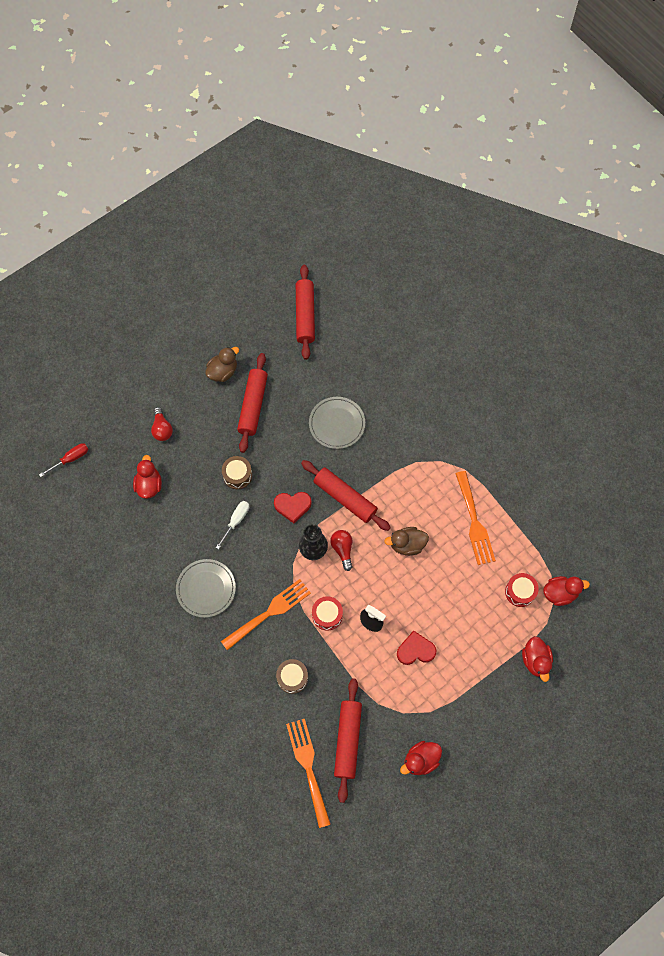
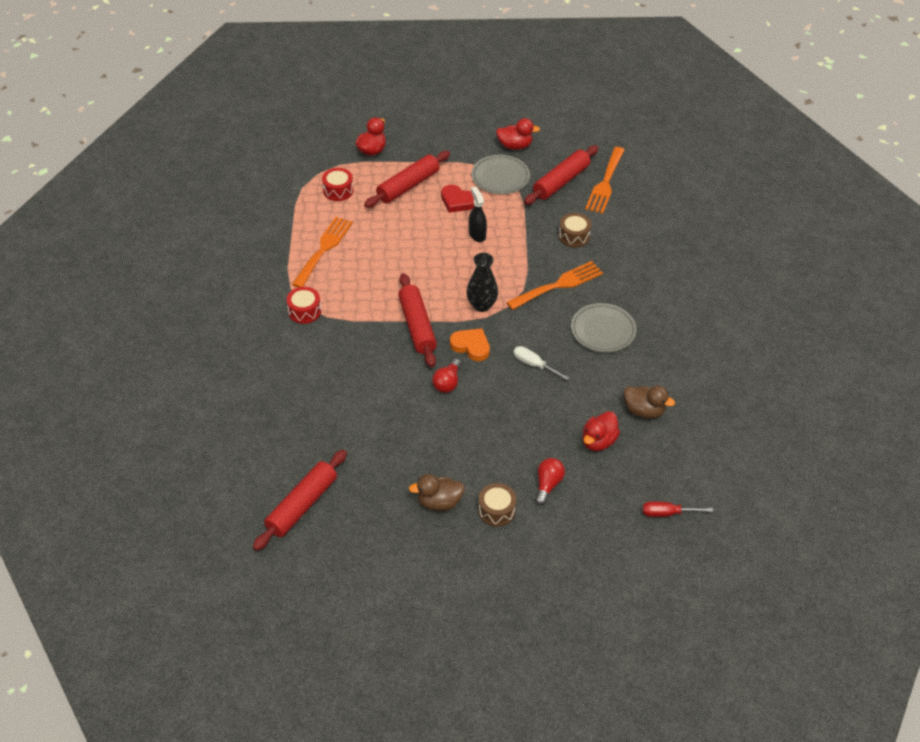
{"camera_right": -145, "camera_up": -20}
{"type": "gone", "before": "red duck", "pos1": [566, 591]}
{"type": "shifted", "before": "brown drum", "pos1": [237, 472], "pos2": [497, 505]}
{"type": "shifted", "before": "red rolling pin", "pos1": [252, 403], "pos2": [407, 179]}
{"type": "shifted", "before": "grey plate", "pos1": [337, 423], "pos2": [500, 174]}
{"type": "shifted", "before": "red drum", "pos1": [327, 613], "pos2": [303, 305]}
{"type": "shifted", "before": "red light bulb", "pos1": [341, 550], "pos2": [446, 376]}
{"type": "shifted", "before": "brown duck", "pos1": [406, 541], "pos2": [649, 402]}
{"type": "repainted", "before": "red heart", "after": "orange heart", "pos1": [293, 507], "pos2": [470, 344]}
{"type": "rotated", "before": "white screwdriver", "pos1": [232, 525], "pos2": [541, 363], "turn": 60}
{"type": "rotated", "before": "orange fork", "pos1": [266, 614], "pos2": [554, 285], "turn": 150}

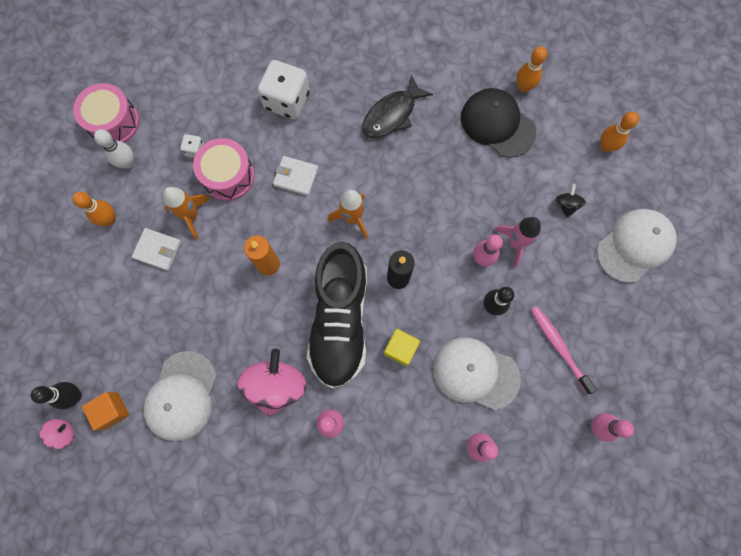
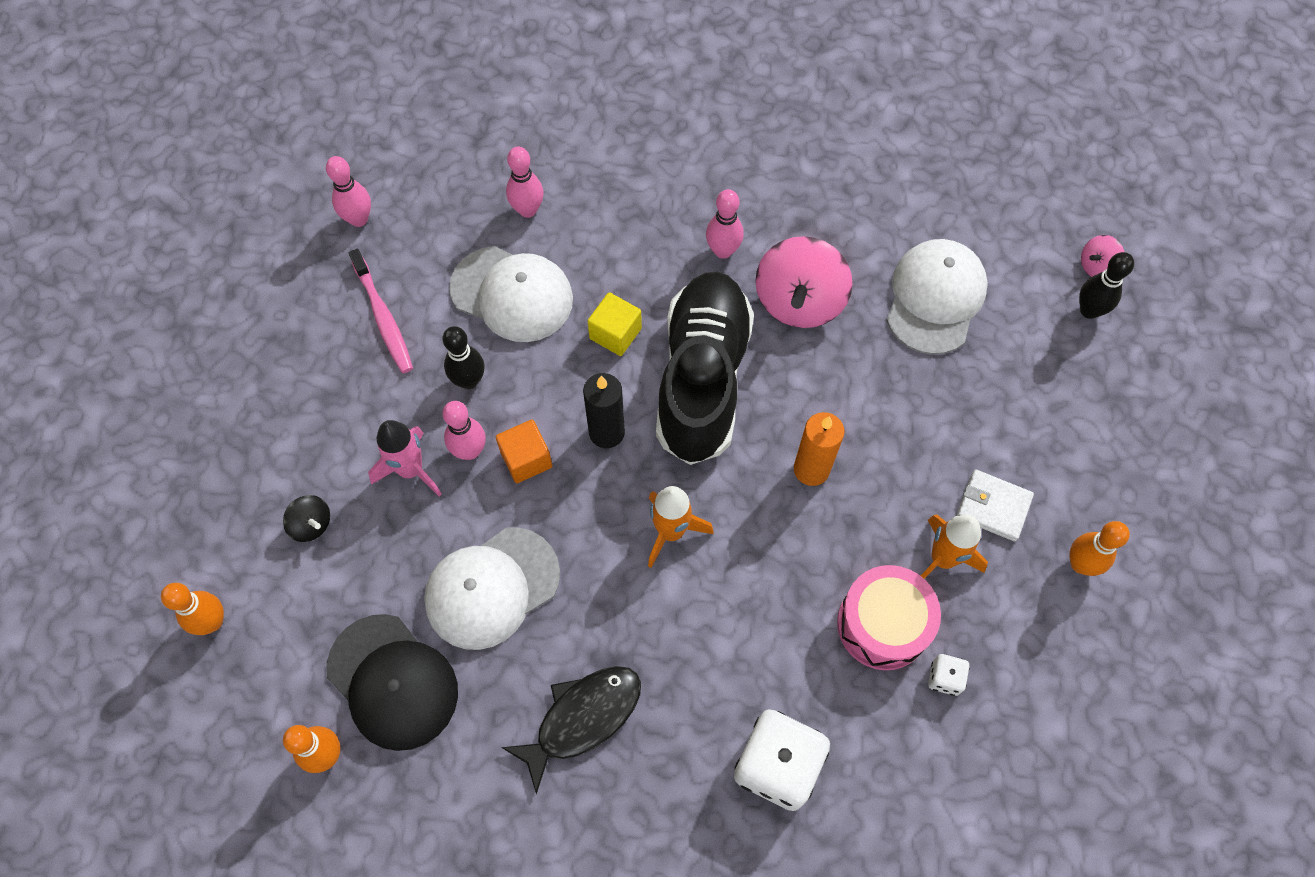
{"camera_right": -175, "camera_up": -10}
{"type": "gone", "before": "pink drum", "pos1": [106, 113]}
{"type": "gone", "before": "white bowling pin", "pos1": [114, 149]}
{"type": "gone", "before": "white wallet", "pos1": [295, 176]}
{"type": "shifted", "before": "orange cube", "pos1": [105, 411], "pos2": [524, 451]}
{"type": "shifted", "before": "white cap", "pos1": [637, 246], "pos2": [492, 588]}
{"type": "rotated", "before": "black spinning top", "pos1": [571, 201], "pos2": [306, 518], "turn": -60}

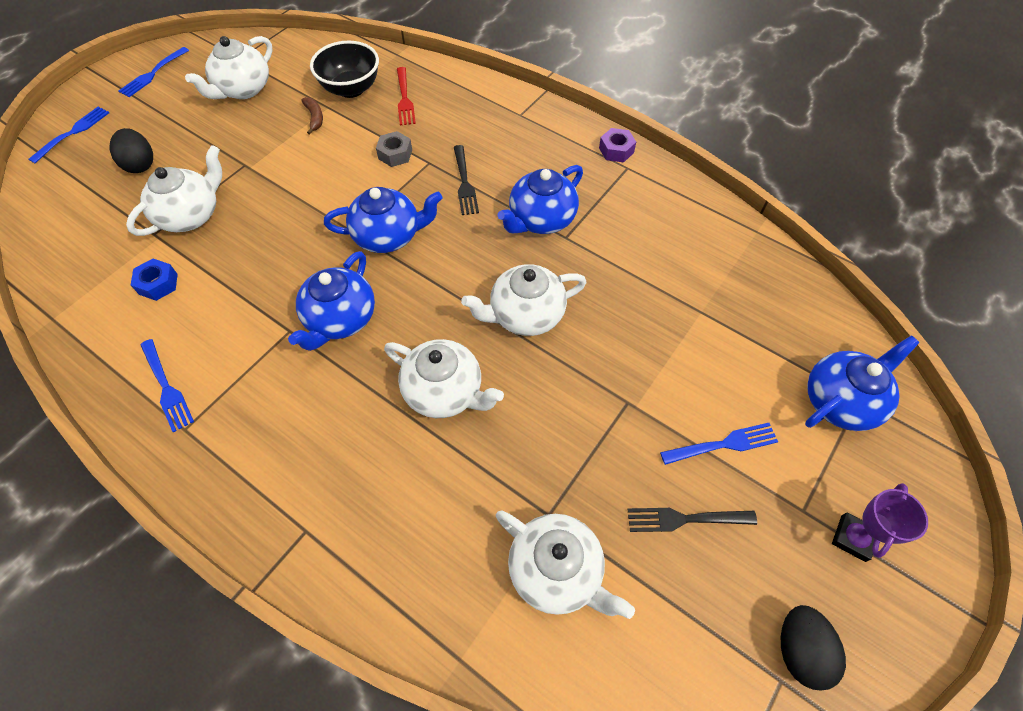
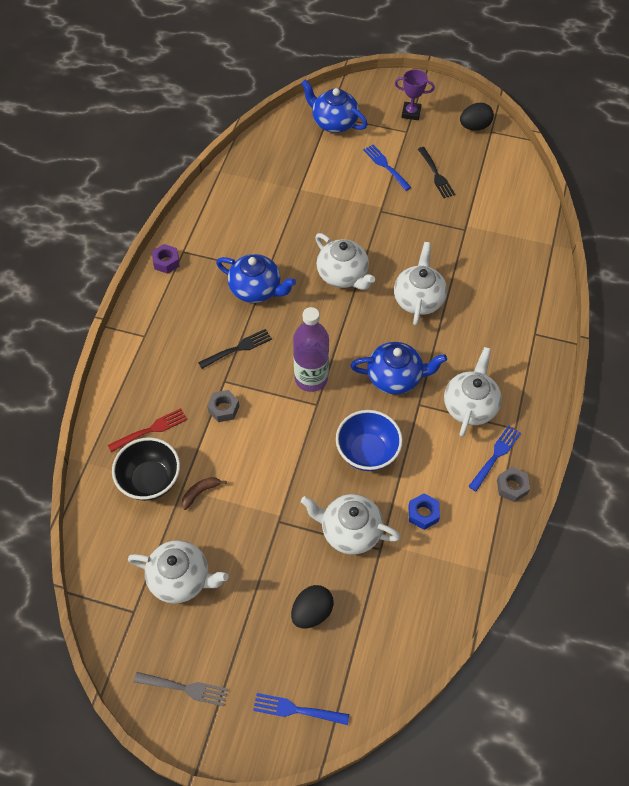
{"camera_right": -110, "camera_up": 0}
{"type": "new", "after": "blue bowl", "pos2": [369, 440]}
{"type": "new", "after": "grey nut", "pos2": [513, 485]}
{"type": "shifted", "before": "white teapot", "pos1": [565, 564], "pos2": [473, 392]}
{"type": "swapped", "before": "blue teapot", "after": "purple bottle", "pos1": [383, 220], "pos2": [311, 349]}
{"type": "repainted", "before": "blue fork", "after": "grey fork", "pos1": [153, 72], "pos2": [181, 689]}

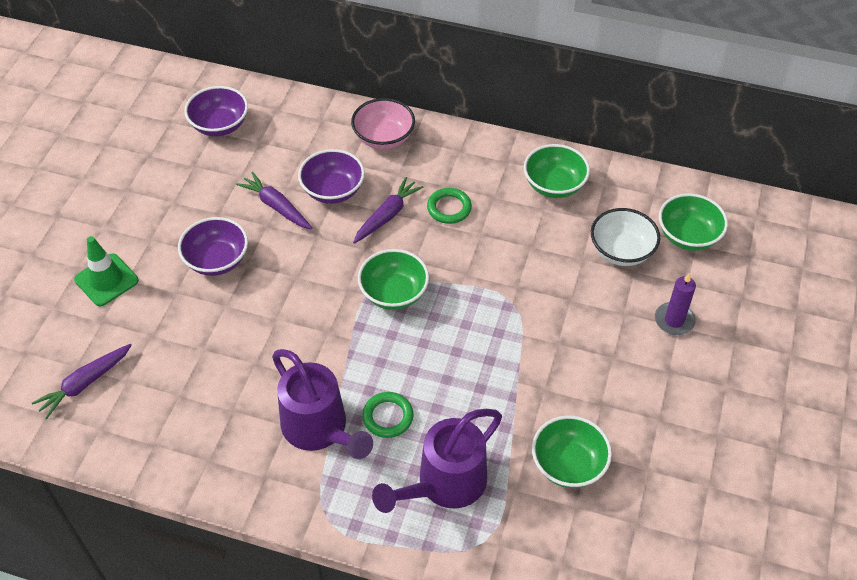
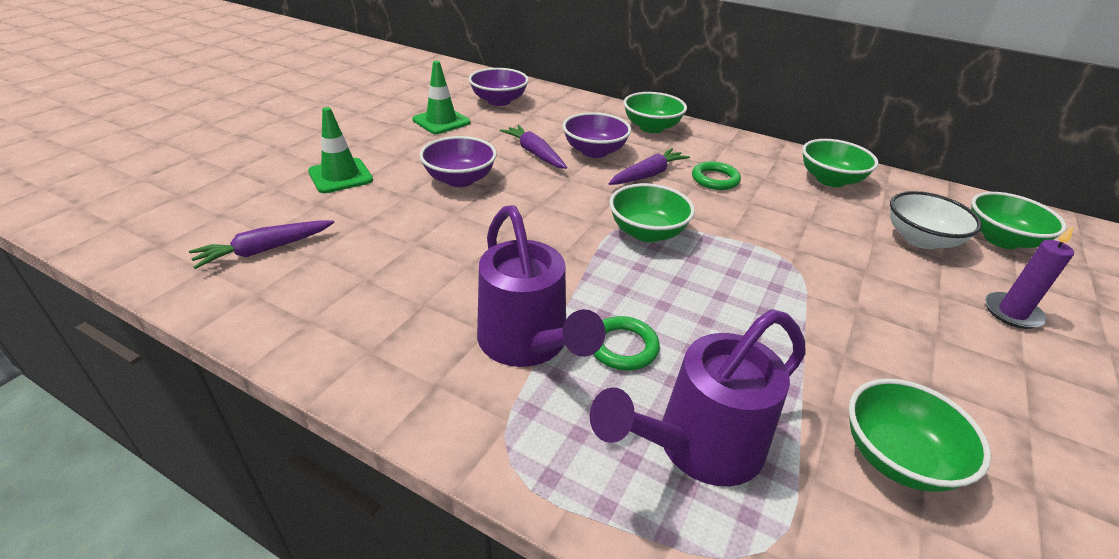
{"camera_right": 10, "camera_up": -15}
{"type": "new", "after": "green traffic cone", "pos2": [441, 97]}
{"type": "repainted", "before": "pink bowl", "after": "green bowl", "pos1": [383, 123], "pos2": [655, 112]}

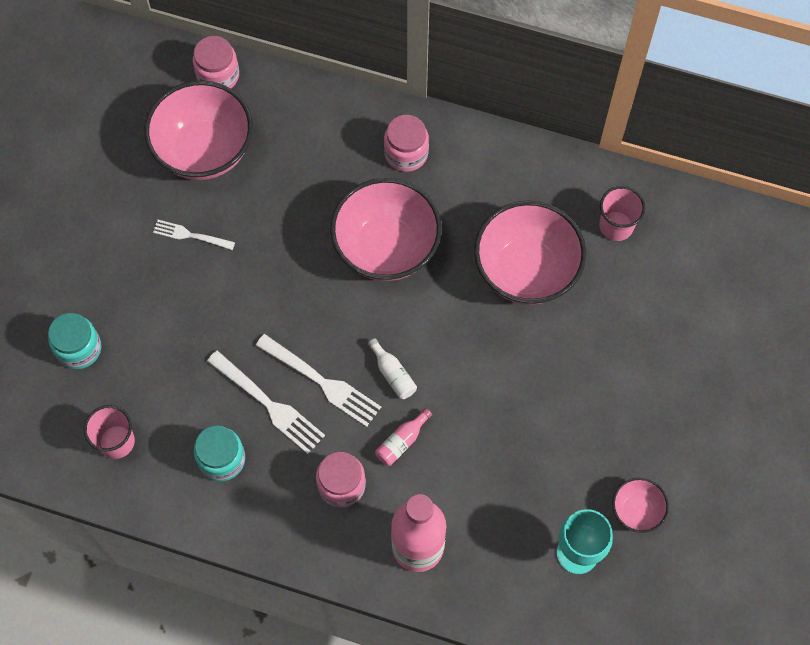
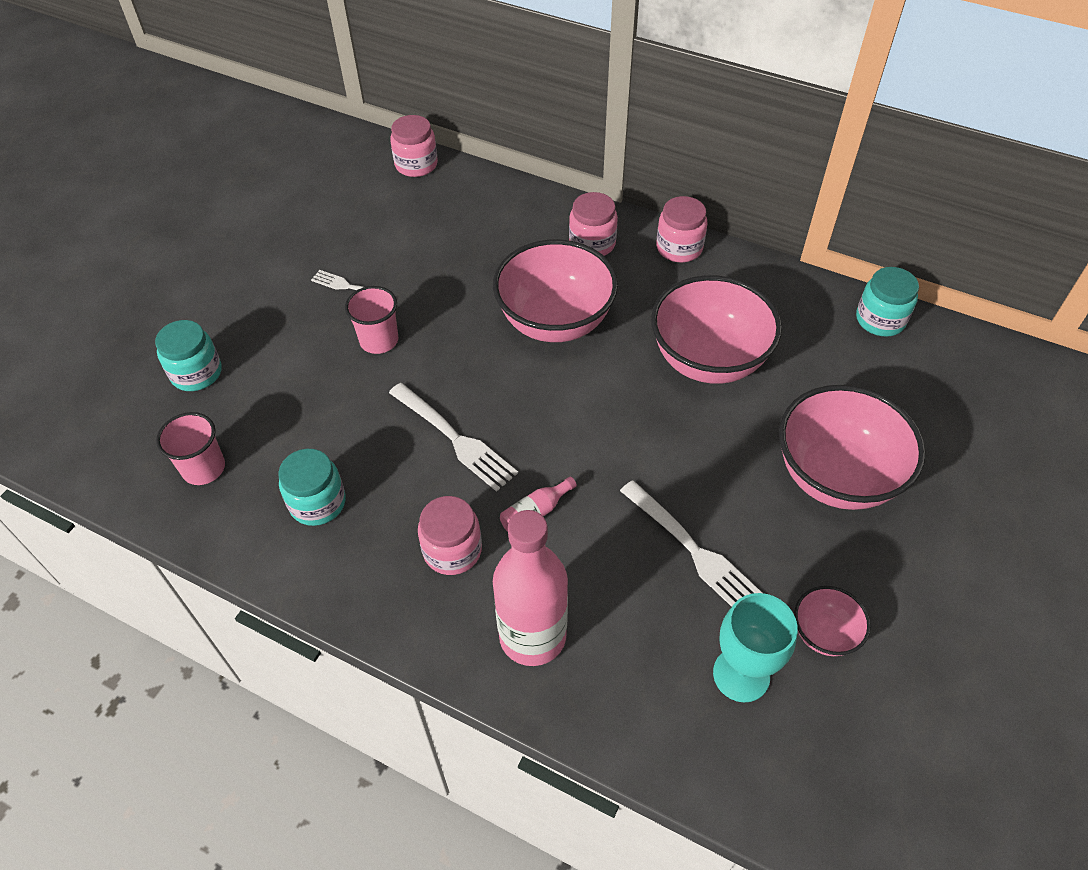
{"camera_right": 10, "camera_up": -15}
{"type": "gone", "before": "white bottle", "pos1": [392, 368]}
{"type": "new", "after": "pink jar", "pos2": [681, 229]}
{"type": "new", "after": "turquoise jar", "pos2": [887, 301]}
{"type": "shifted", "before": "pink bowl", "pos1": [198, 130], "pos2": [852, 447]}
{"type": "shifted", "before": "white fork", "pos1": [266, 402], "pos2": [691, 543]}
{"type": "shifted", "before": "pink cup", "pos1": [622, 213], "pos2": [371, 320]}

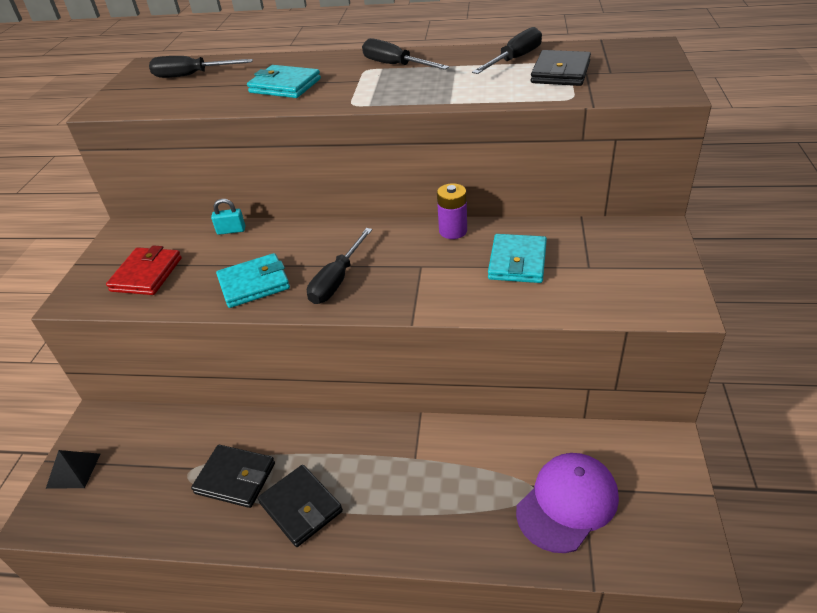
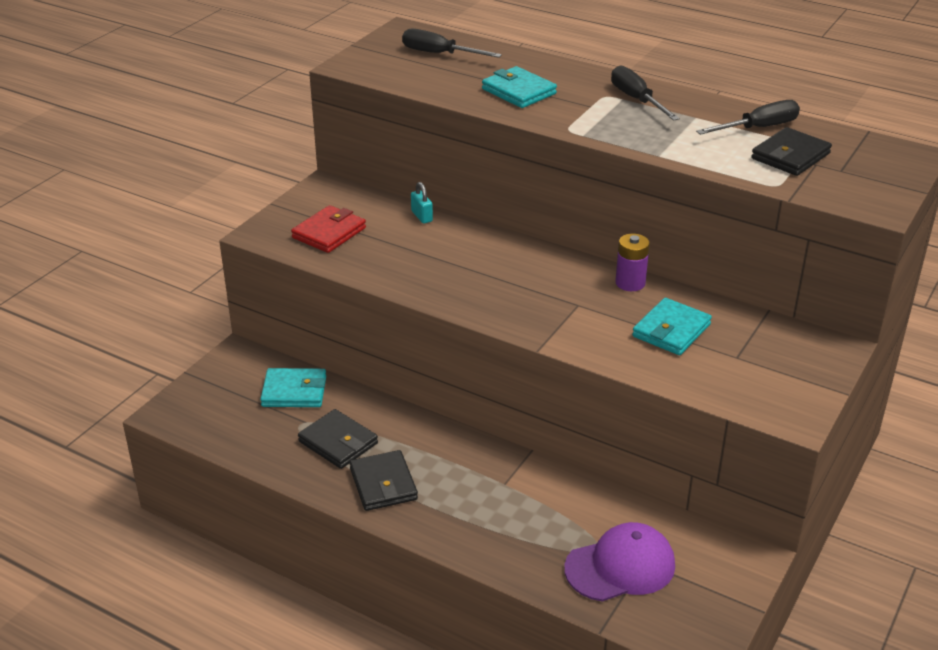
{"camera_right": 20, "camera_up": -5}
{"type": "gone", "before": "black pyramid", "pos1": [73, 469]}
{"type": "gone", "before": "black screwdriver", "pos1": [339, 266]}
{"type": "shifted", "before": "turquoise wallet", "pos1": [253, 280], "pos2": [293, 387]}
{"type": "rotated", "before": "turquoise padlock", "pos1": [228, 217], "pos2": [422, 202], "turn": 45}

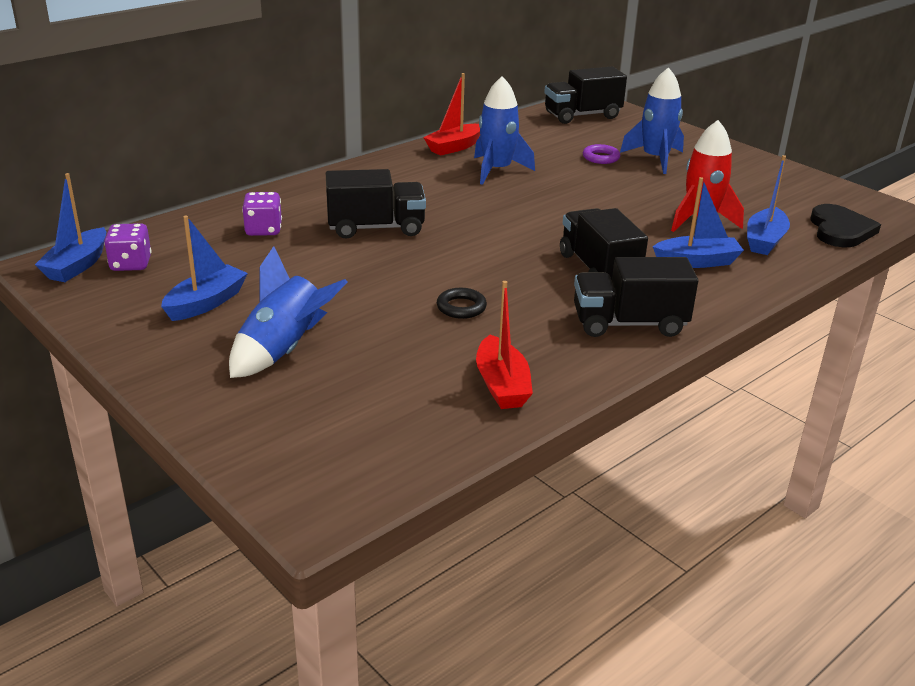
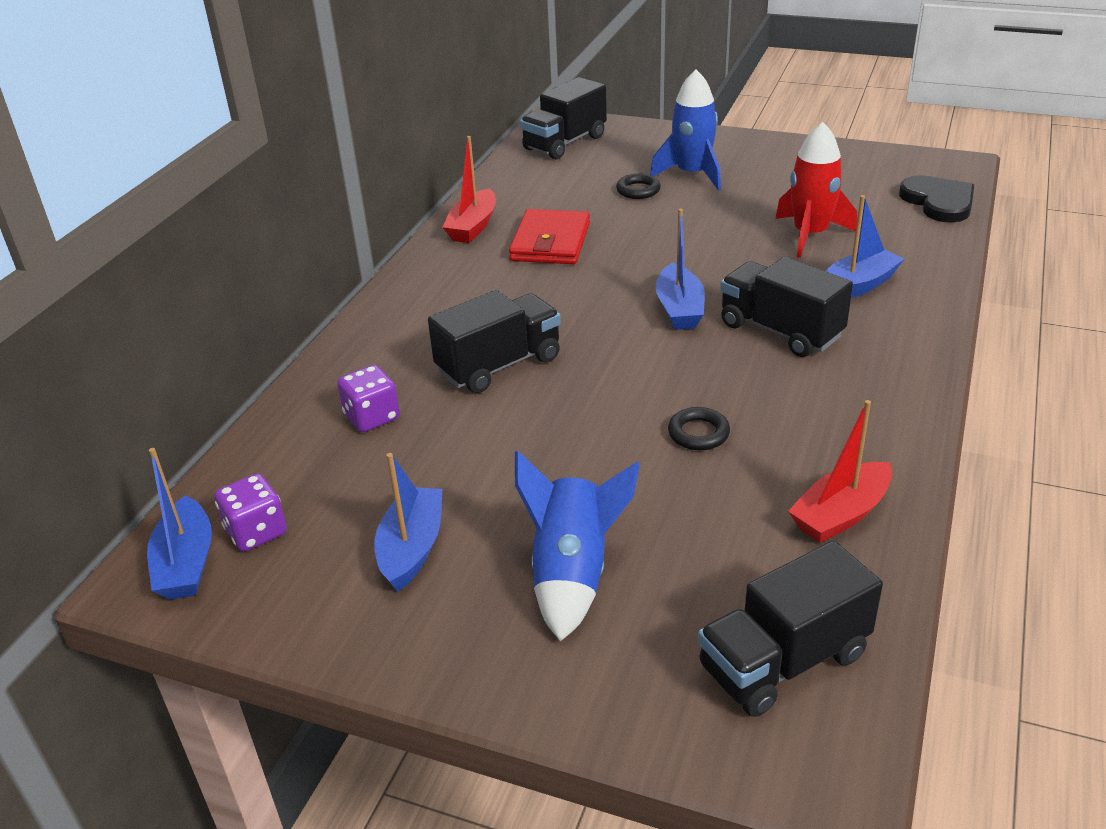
{"camera_right": -25, "camera_up": 5}
{"type": "shifted", "before": "black truck", "pos1": [636, 297], "pos2": [790, 629]}
{"type": "shifted", "before": "blue boat", "pos1": [768, 205], "pos2": [680, 269]}
{"type": "swapped", "before": "blue rocket", "after": "red wallet", "pos1": [504, 130], "pos2": [549, 236]}
{"type": "repainted", "before": "purple ring", "after": "black ring", "pos1": [601, 154], "pos2": [638, 186]}
{"type": "rotated", "before": "red boat", "pos1": [504, 345], "pos2": [840, 471], "turn": 90}

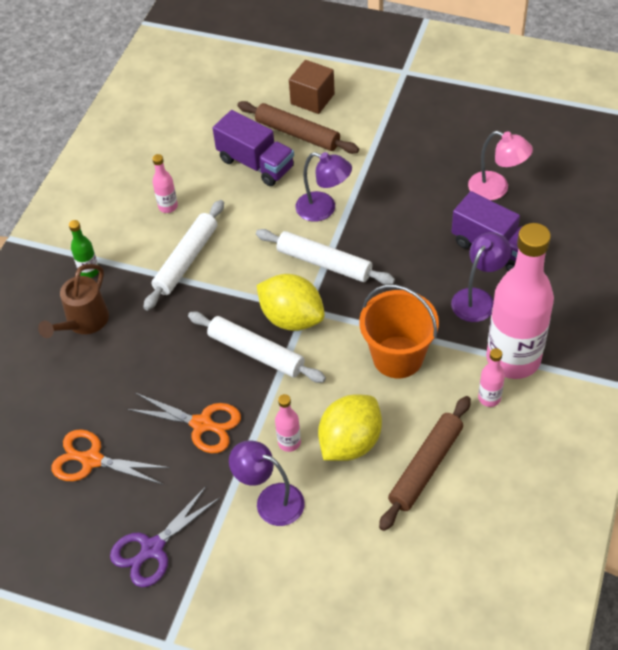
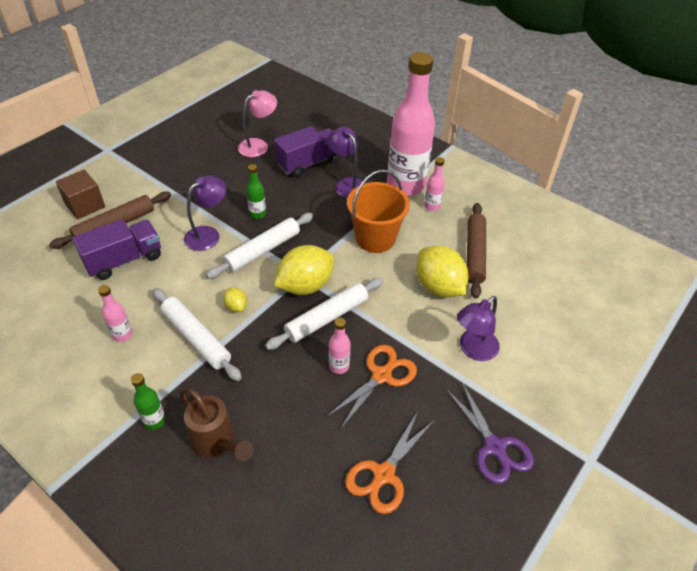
{"camera_right": -75, "camera_up": -5}
{"type": "new", "after": "yellow lemon", "pos2": [235, 299]}
{"type": "new", "after": "green bottle", "pos2": [256, 191]}
{"type": "shifted", "before": "pink bottle", "pos1": [288, 423], "pos2": [340, 346]}
{"type": "rotated", "before": "brown rolling pin", "pos1": [425, 463], "pos2": [476, 251], "turn": 45}

